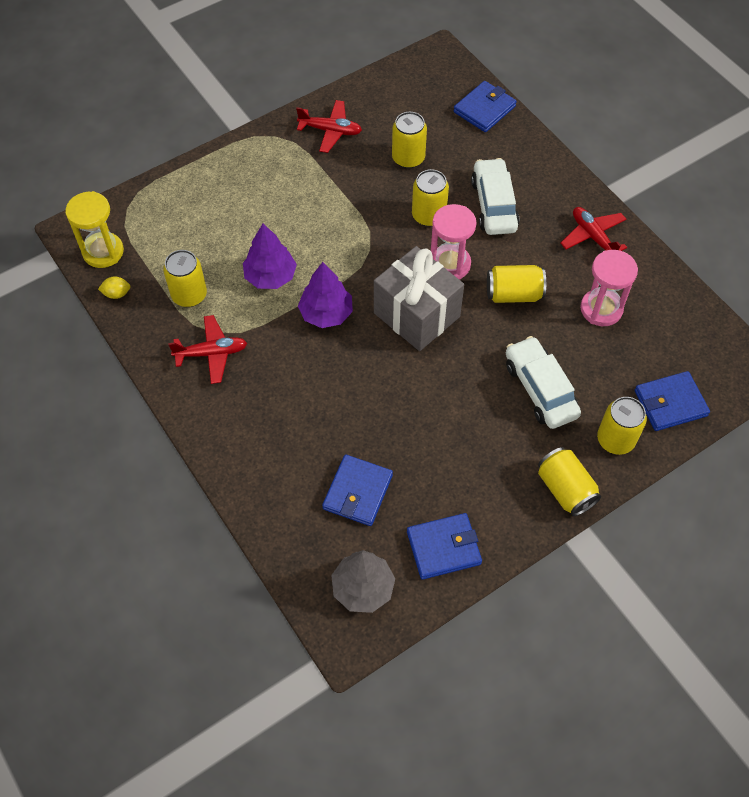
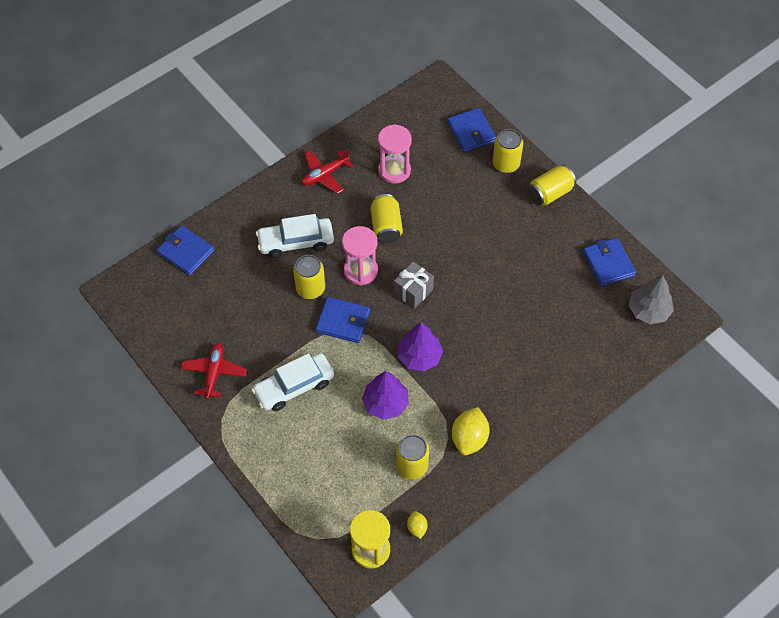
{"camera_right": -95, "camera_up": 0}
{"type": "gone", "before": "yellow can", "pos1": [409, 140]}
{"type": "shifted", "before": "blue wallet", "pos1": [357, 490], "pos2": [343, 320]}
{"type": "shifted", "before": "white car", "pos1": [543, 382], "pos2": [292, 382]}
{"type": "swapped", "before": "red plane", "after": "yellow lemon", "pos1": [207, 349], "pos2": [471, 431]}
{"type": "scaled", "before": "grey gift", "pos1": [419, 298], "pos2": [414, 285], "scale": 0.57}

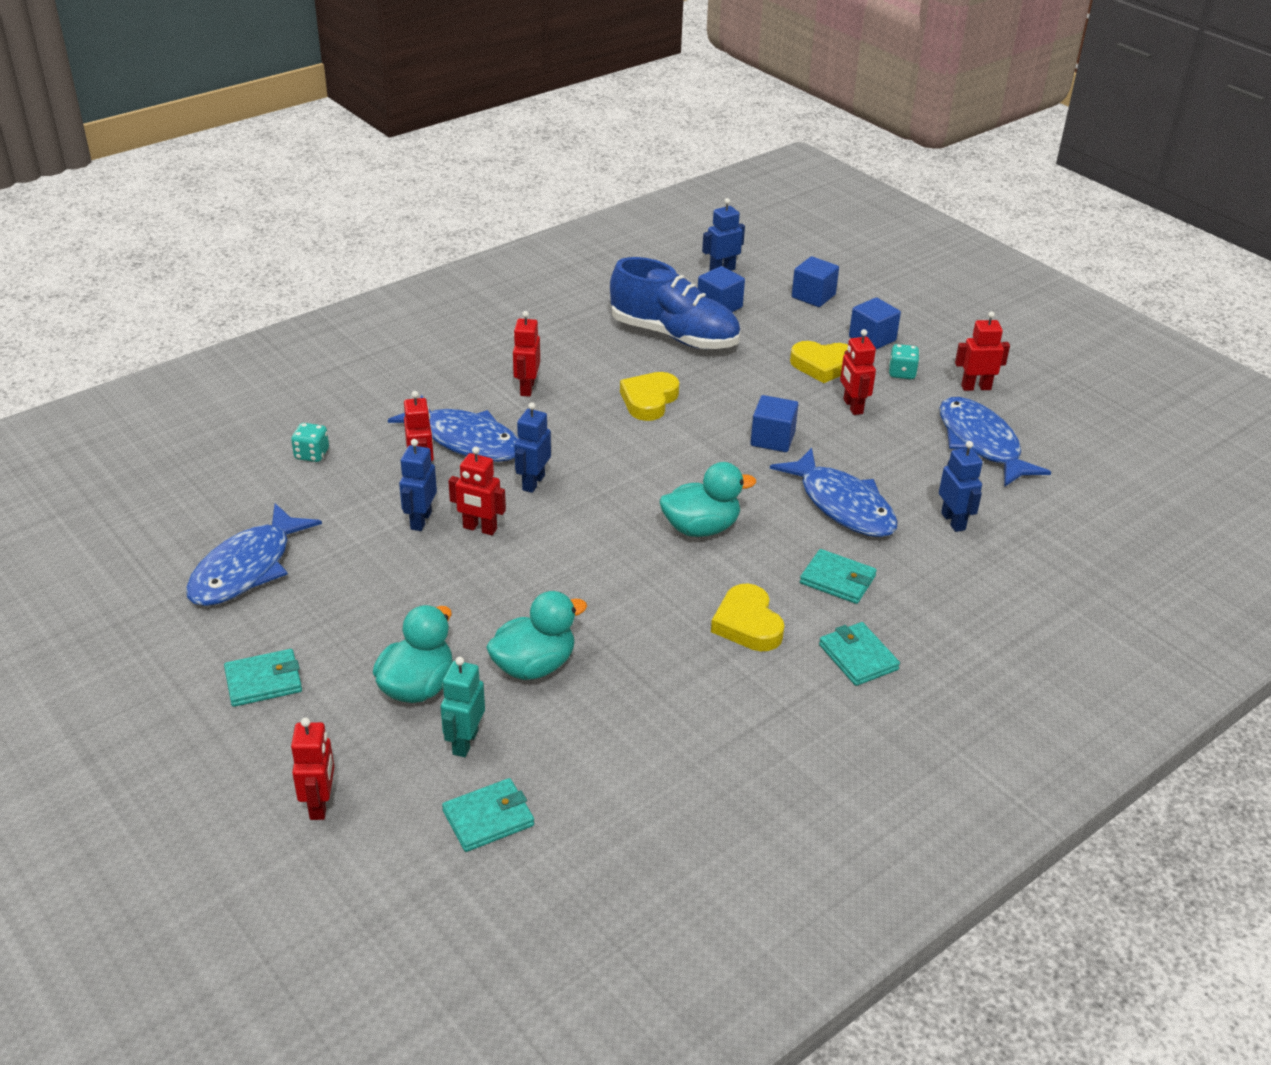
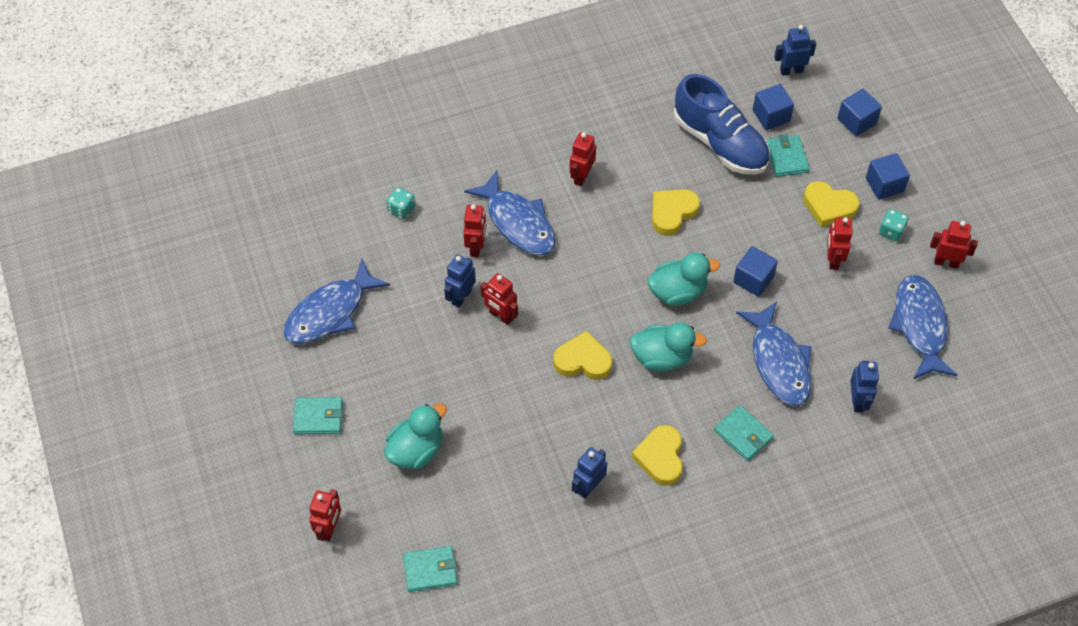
{"camera_right": 20, "camera_up": 20}
{"type": "gone", "before": "turquoise robot", "pos1": [463, 707]}
{"type": "new", "after": "yellow heart", "pos2": [583, 355]}
{"type": "shifted", "before": "turquoise duck", "pos1": [536, 635], "pos2": [683, 279]}
{"type": "shifted", "before": "blue robot", "pos1": [532, 447], "pos2": [589, 473]}
{"type": "shifted", "before": "turquoise wallet", "pos1": [859, 654], "pos2": [787, 156]}

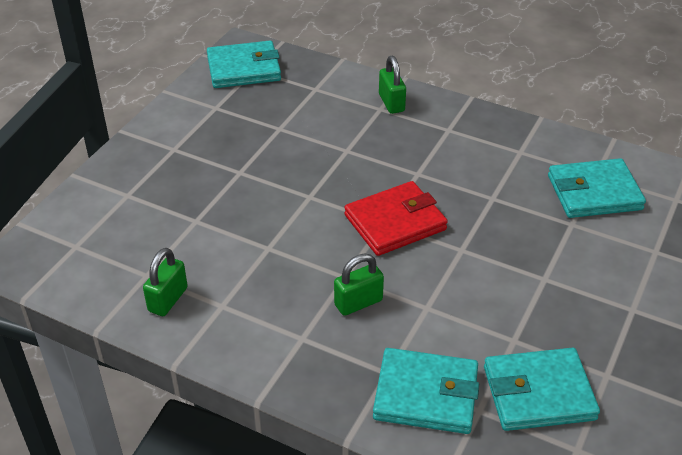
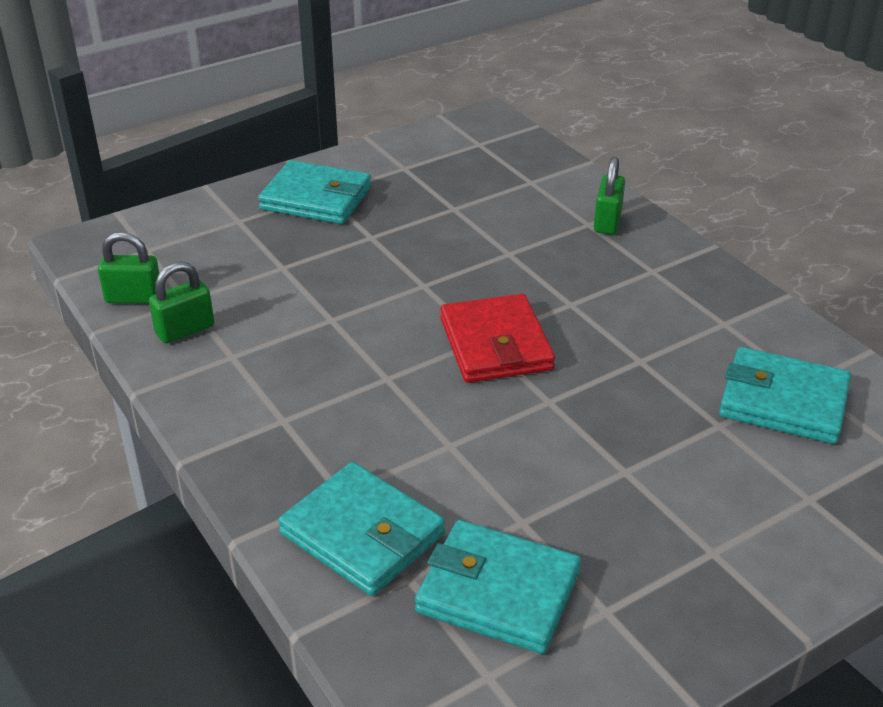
{"camera_right": 30, "camera_up": -5}
{"type": "shifted", "before": "turquoise wallet", "pos1": [244, 64], "pos2": [314, 192]}
{"type": "shifted", "before": "green padlock", "pos1": [359, 285], "pos2": [128, 268]}
{"type": "rotated", "before": "red wallet", "pos1": [396, 218], "pos2": [497, 338], "turn": 75}

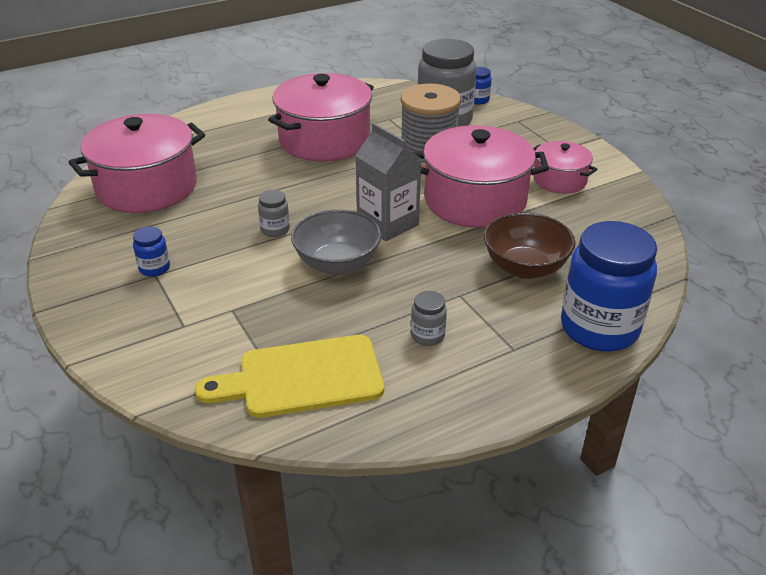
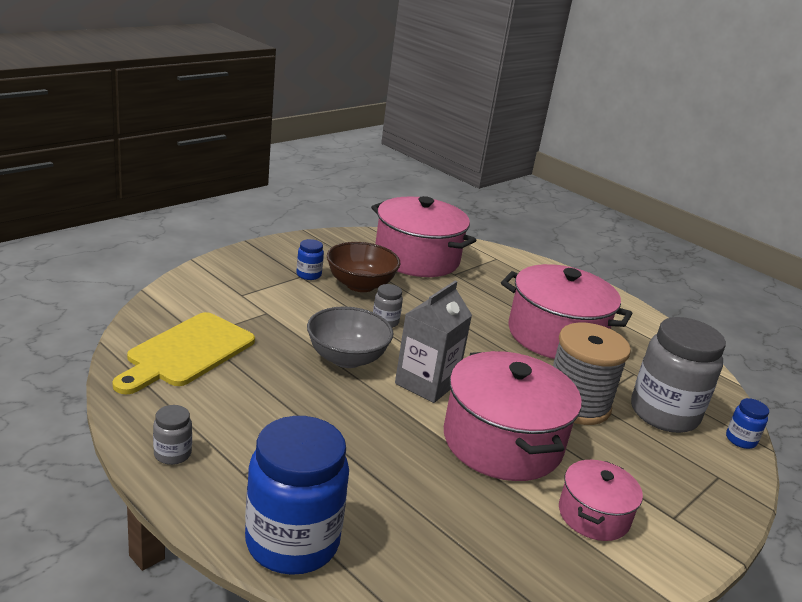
{"camera_right": 70, "camera_up": -10}
{"type": "shifted", "before": "grey jar", "pos1": [429, 318], "pos2": [172, 435]}
{"type": "shifted", "before": "brown bowl", "pos1": [530, 246], "pos2": [363, 267]}
{"type": "rotated", "before": "yellow cutting board", "pos1": [289, 376], "pos2": [183, 353], "turn": -120}

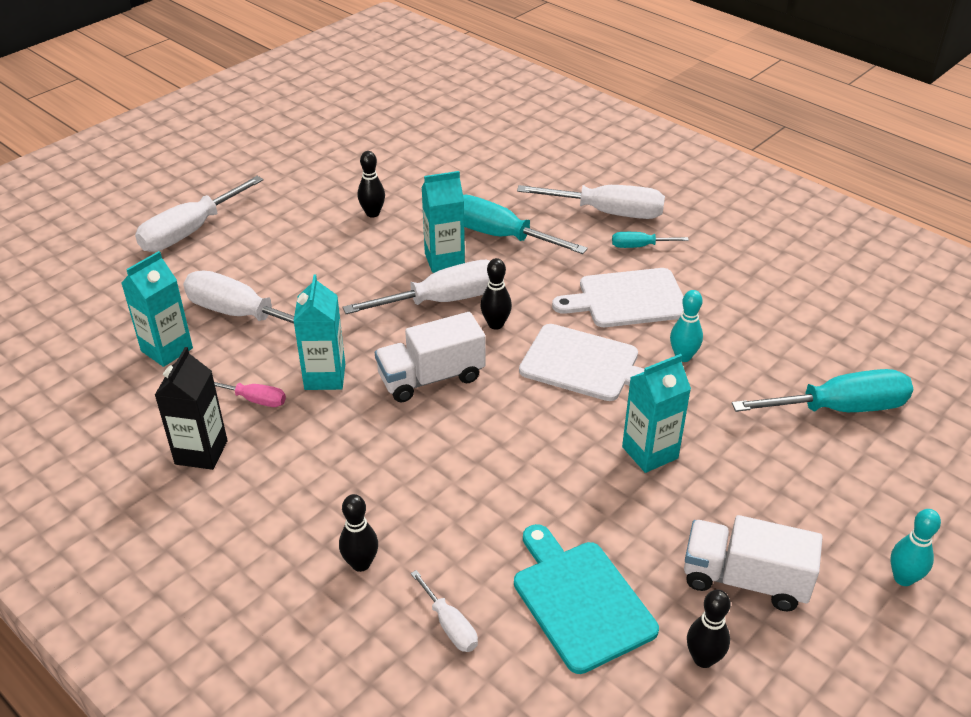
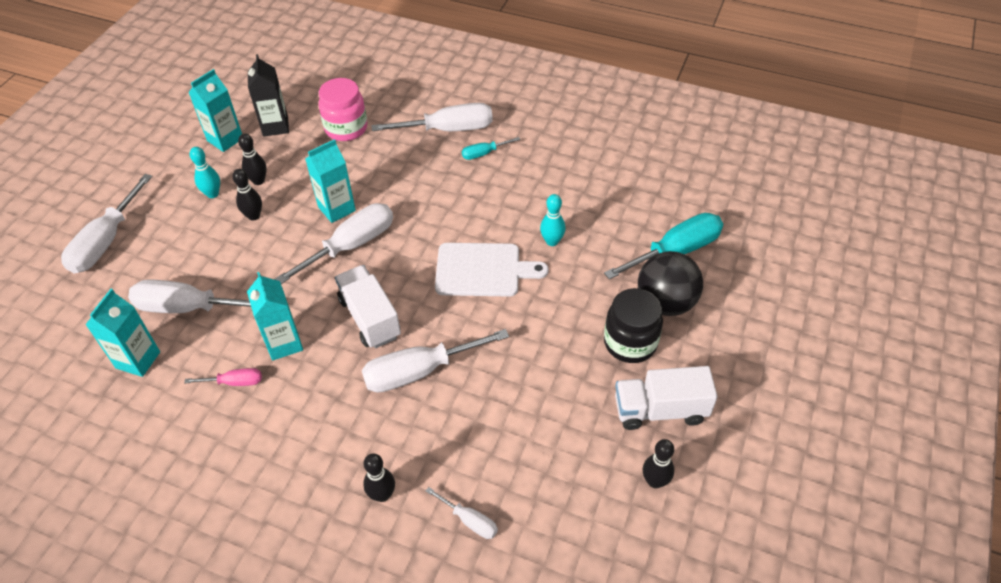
{"camera_right": -20, "camera_up": 10}
{"type": "gone", "before": "turquoise screwdriver", "pos1": [525, 224]}
{"type": "gone", "before": "turquoise cutting board", "pos1": [586, 599]}
{"type": "gone", "before": "white cutting board", "pos1": [618, 297]}
{"type": "new", "after": "pink jar", "pos2": [343, 109]}
{"type": "new", "after": "white screwdriver", "pos2": [435, 361]}
{"type": "new", "after": "black jar", "pos2": [633, 325]}
{"type": "new", "after": "black ball", "pos2": [670, 283]}
{"type": "shifted", "before": "black carton", "pos1": [191, 408], "pos2": [268, 95]}
{"type": "shifted", "before": "black bowling pin", "pos1": [496, 294], "pos2": [247, 195]}
{"type": "shifted", "before": "turquoise carton", "pos1": [656, 413], "pos2": [215, 110]}
{"type": "shifted", "before": "turquoise bowling pin", "pos1": [915, 547], "pos2": [205, 172]}
{"type": "rotated", "before": "white truck", "pos1": [430, 357], "pos2": [368, 306], "turn": 105}

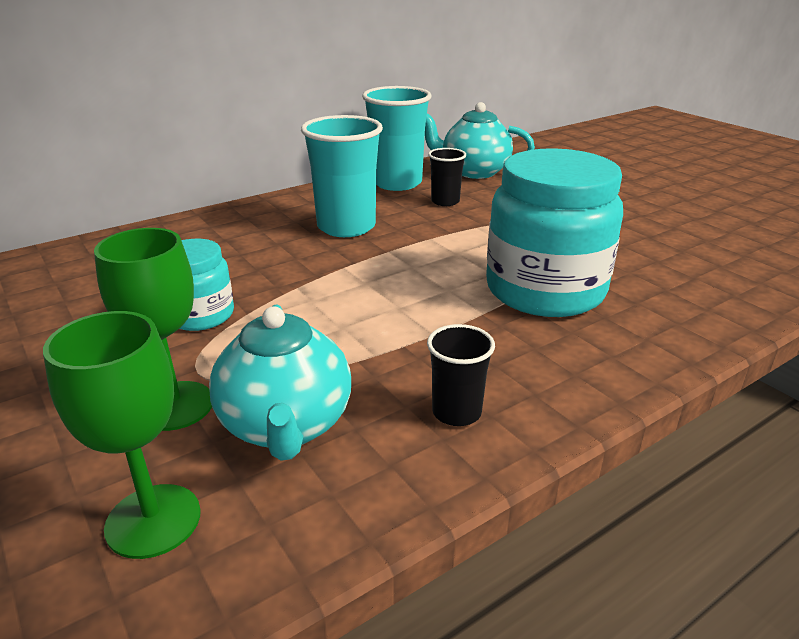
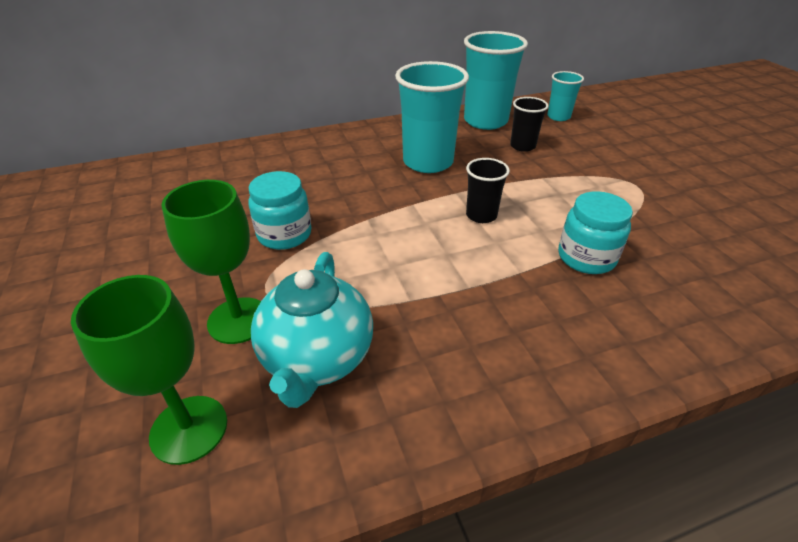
{"camera_right": 15, "camera_up": 10}
{"type": "shifted", "before": "black cup", "pos1": [461, 375], "pos2": [488, 190]}
{"type": "swapped", "before": "turquoise teapot", "after": "turquoise cup", "pos1": [480, 140], "pos2": [565, 96]}
{"type": "scaled", "before": "turquoise jar", "pos1": [554, 232], "pos2": [595, 232], "scale": 0.52}

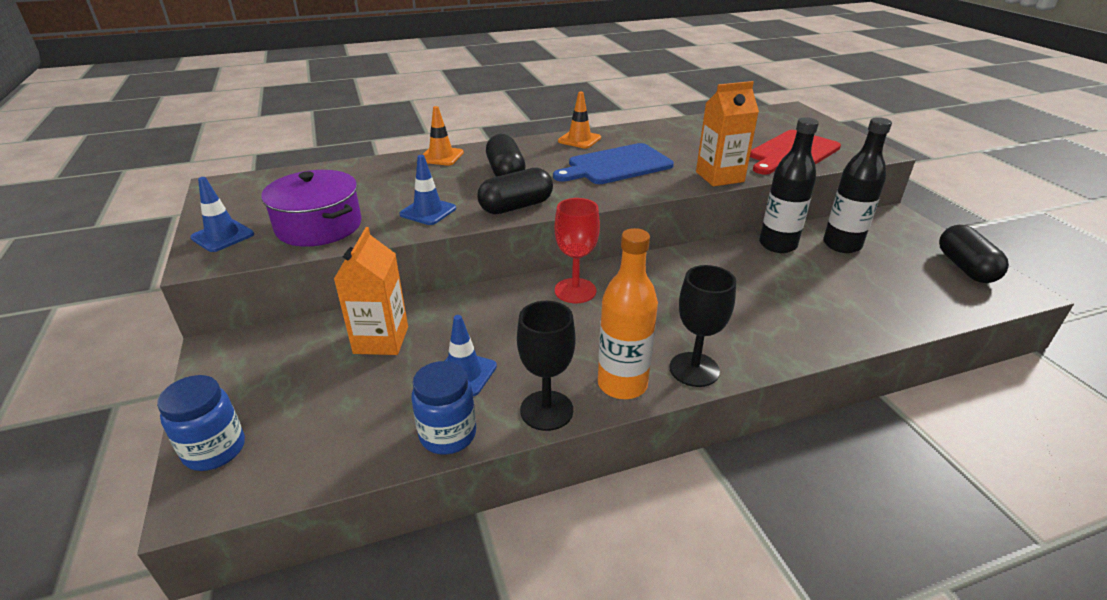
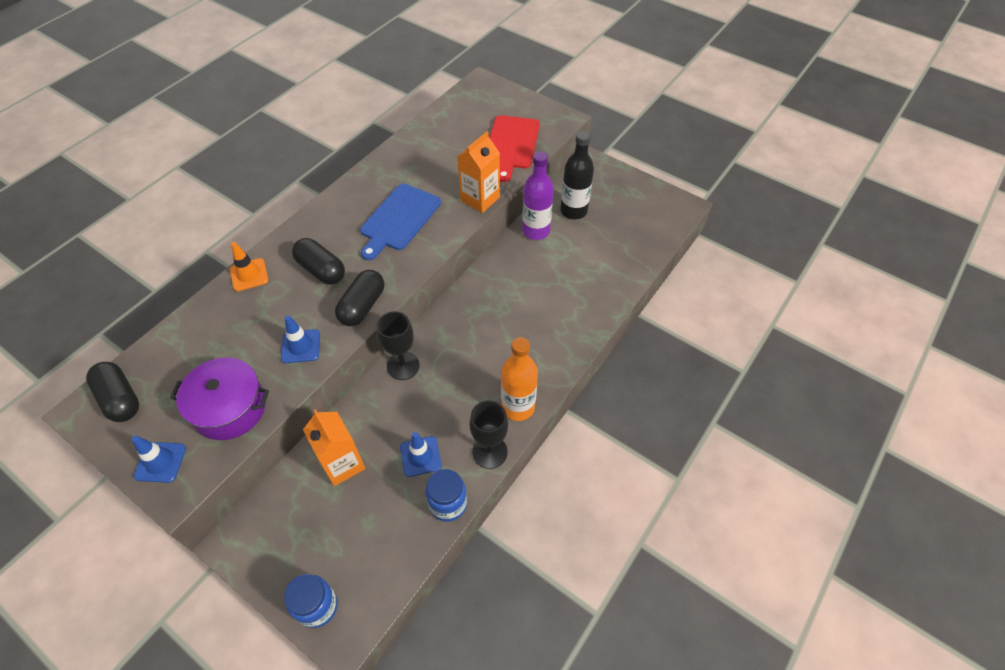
{"camera_right": -35, "camera_up": 20}
{"type": "gone", "before": "red goblet", "pos1": [577, 250]}
{"type": "gone", "before": "orange traffic cone", "pos1": [579, 120]}
{"type": "shifted", "before": "black goblet", "pos1": [702, 326], "pos2": [398, 345]}
{"type": "shifted", "before": "black capsule", "pos1": [974, 254], "pos2": [112, 392]}
{"type": "repainted", "before": "black bottle", "after": "purple bottle", "pos1": [789, 185], "pos2": [538, 195]}

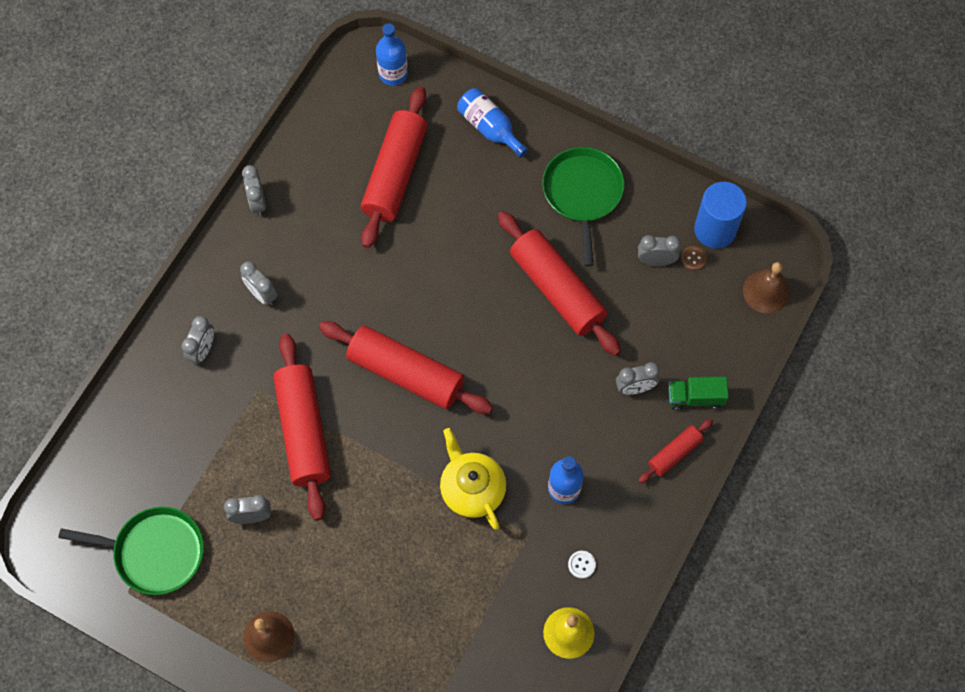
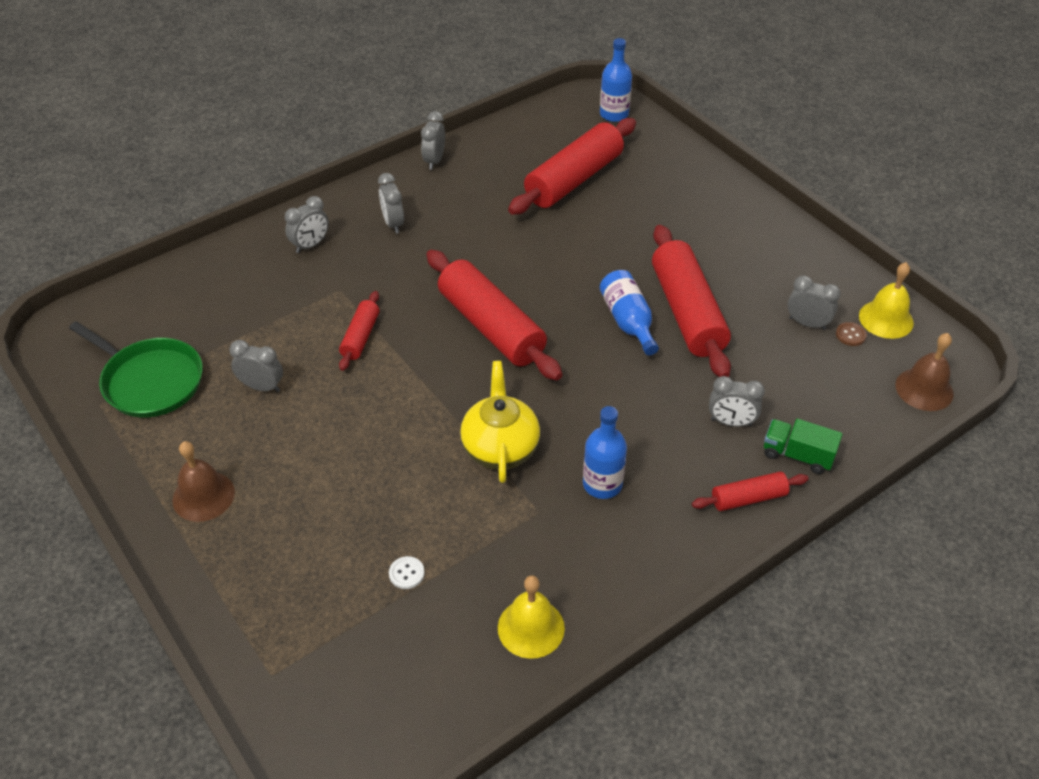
{"camera_right": 25, "camera_up": -20}
{"type": "gone", "before": "green pan", "pos1": [583, 207]}
{"type": "shifted", "before": "blue bottle", "pos1": [492, 123], "pos2": [629, 312]}
{"type": "shifted", "before": "white button", "pos1": [582, 565], "pos2": [407, 572]}
{"type": "swapped", "before": "blue cylinder", "after": "yellow bell", "pos1": [720, 215], "pos2": [886, 300]}
{"type": "scaled", "before": "red rolling pin", "pos1": [302, 427], "pos2": [359, 331], "scale": 0.5}

